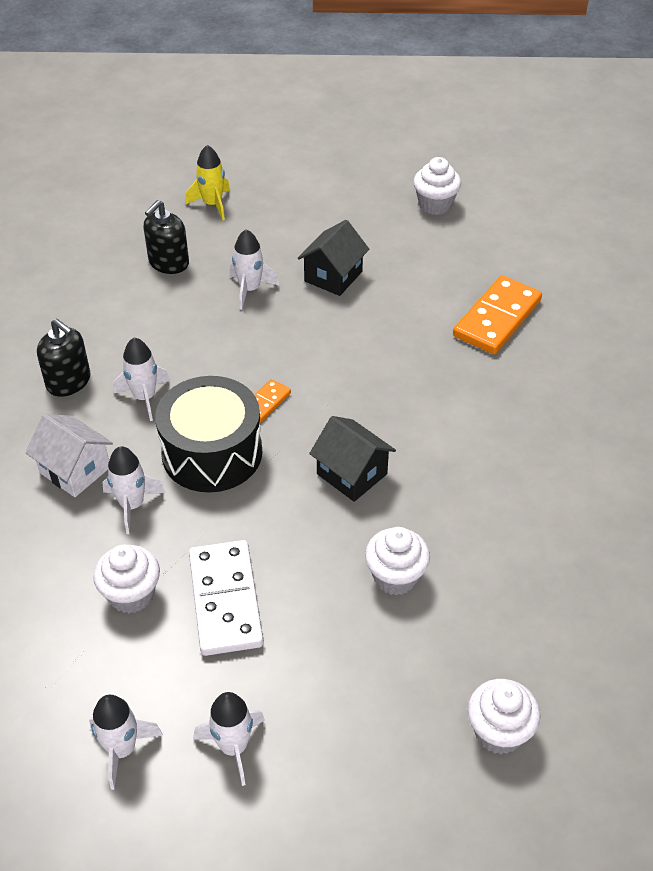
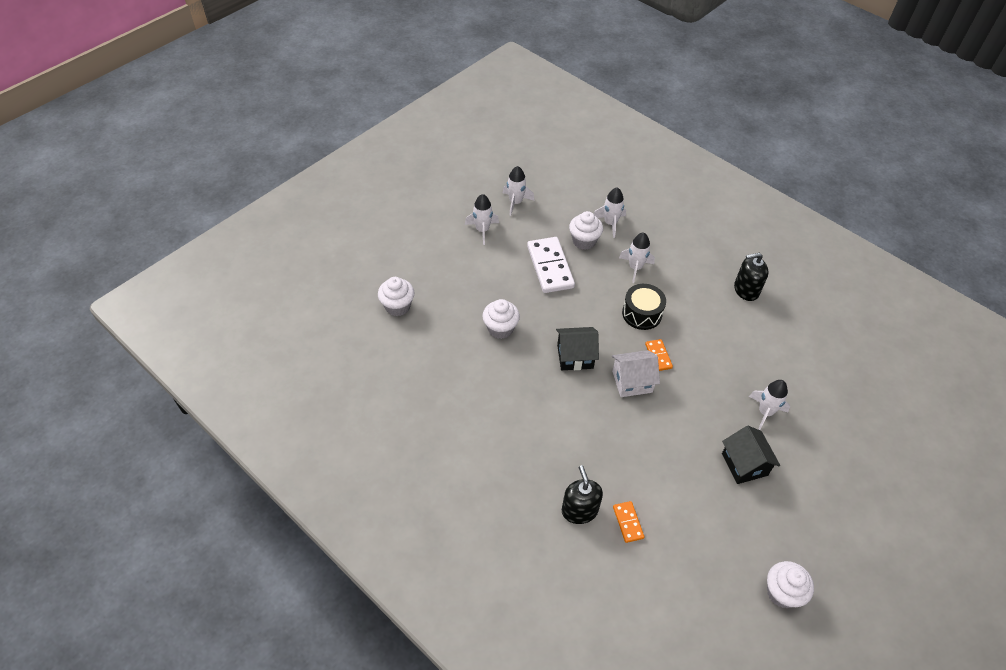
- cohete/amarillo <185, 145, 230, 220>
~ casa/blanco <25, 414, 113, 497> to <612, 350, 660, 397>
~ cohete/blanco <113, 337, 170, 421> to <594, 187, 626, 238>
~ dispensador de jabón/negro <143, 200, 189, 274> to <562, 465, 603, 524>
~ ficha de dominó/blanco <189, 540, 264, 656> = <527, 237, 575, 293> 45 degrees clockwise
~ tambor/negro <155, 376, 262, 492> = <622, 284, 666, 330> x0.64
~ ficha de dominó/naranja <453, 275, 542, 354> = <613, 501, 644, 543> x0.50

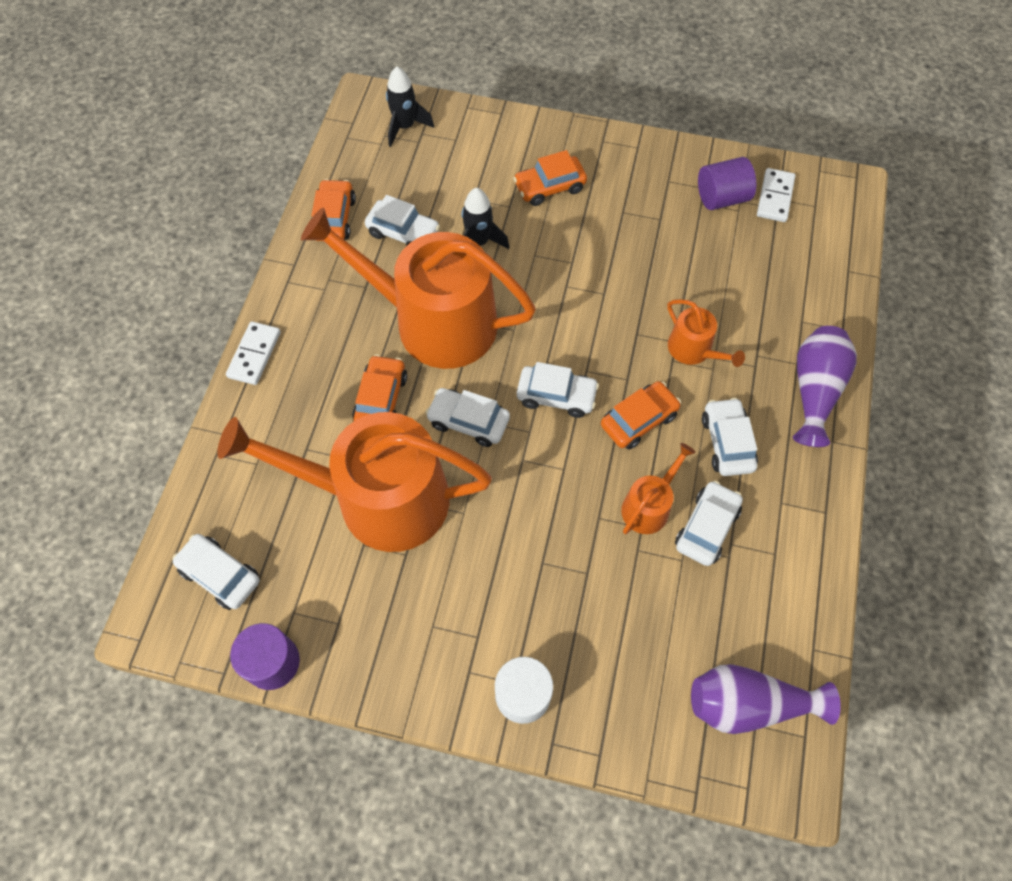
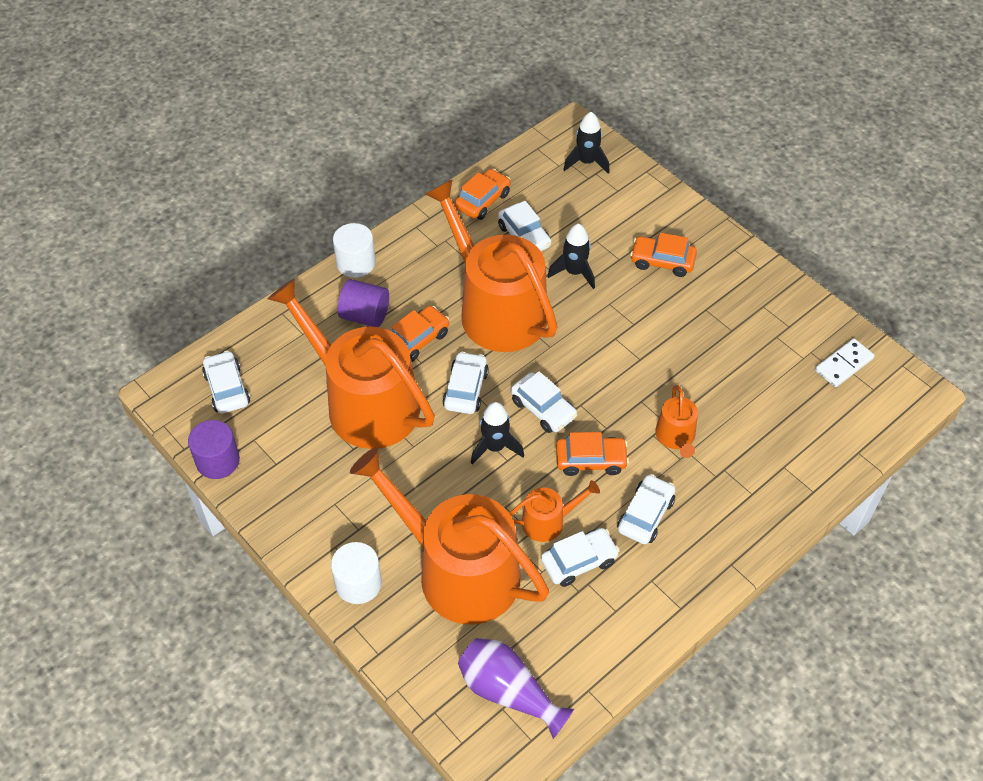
- florero/morado <793, 326, 857, 447>
+ regadera/naranja <350, 447, 549, 625>
+ cohete/negro <471, 402, 524, 465>
~ cilindro/morado <698, 157, 756, 210> to <338, 279, 389, 327>
~ ficha de dominó/blanco <226, 321, 281, 385> to cilindro/blanco <333, 223, 376, 278>
~ coche/blanco <425, 388, 510, 447> = <442, 351, 489, 414> 45 degrees clockwise

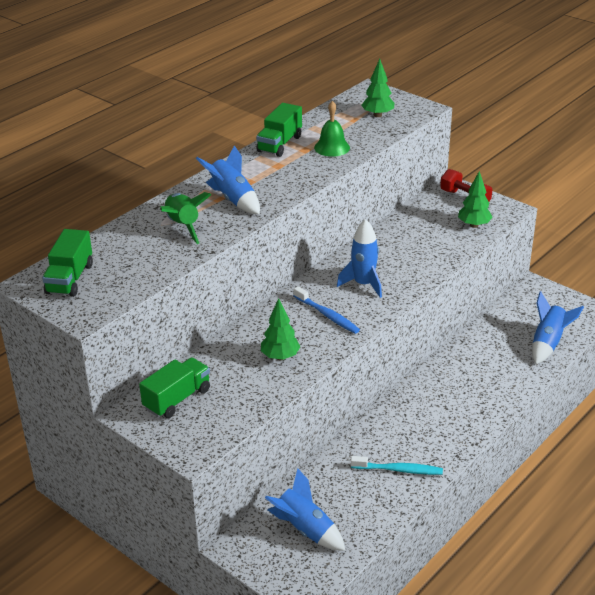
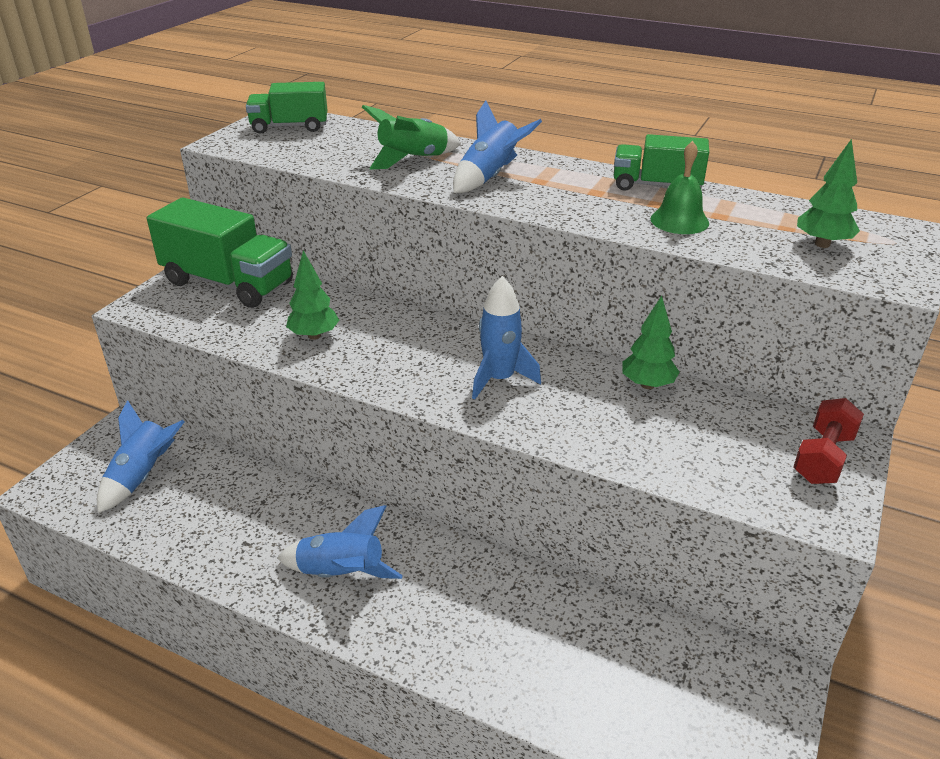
- cepillo de dientes/azul <294, 286, 360, 334>
- cepillo de dientes/turquesa <351, 456, 443, 475>
~ árbol/verde <458, 171, 493, 228> to <622, 295, 680, 389>
~ cohete/azul <532, 291, 584, 364> to <277, 505, 403, 579>
~ camión/verde <139, 357, 210, 418> = <147, 198, 293, 308> x1.66

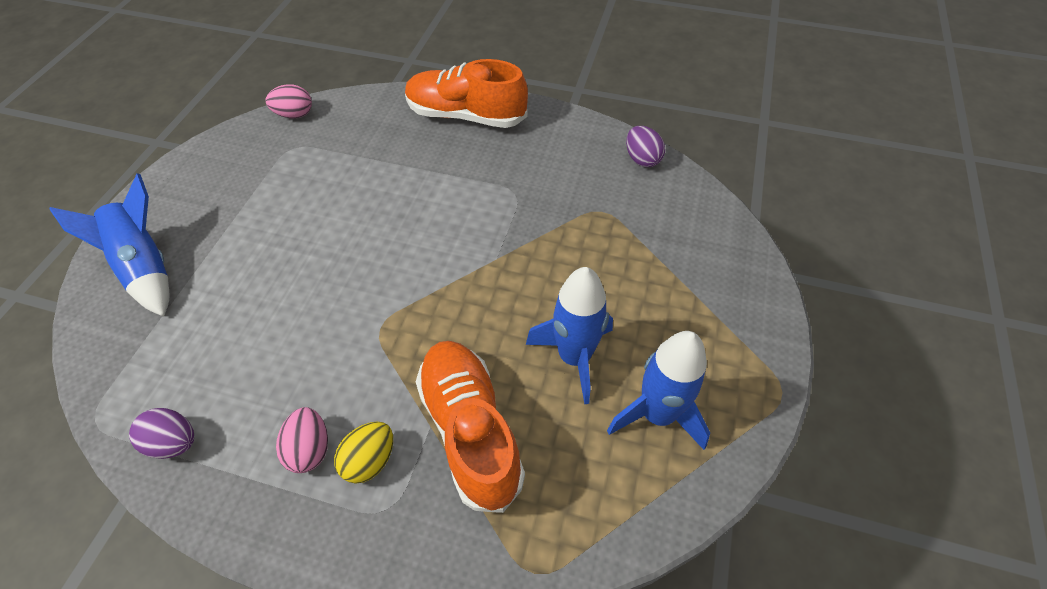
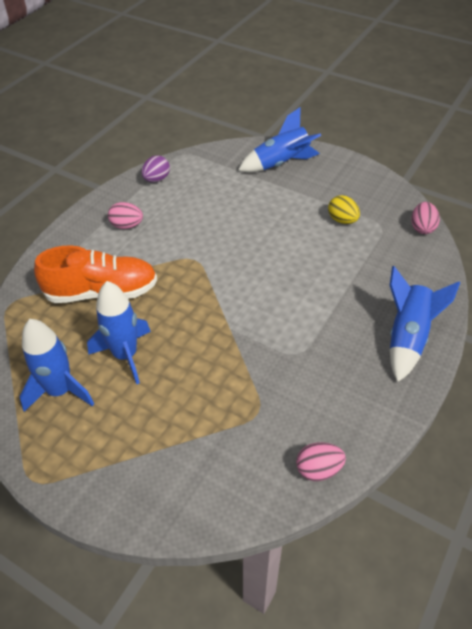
~ huevo/amarillo <334, 422, 393, 484> to <328, 195, 360, 224>
~ zapato/naranja <405, 59, 528, 128> to cohete/azul <390, 266, 460, 382>
~ huevo/morado <626, 126, 665, 167> to huevo/rosa <296, 442, 346, 481>

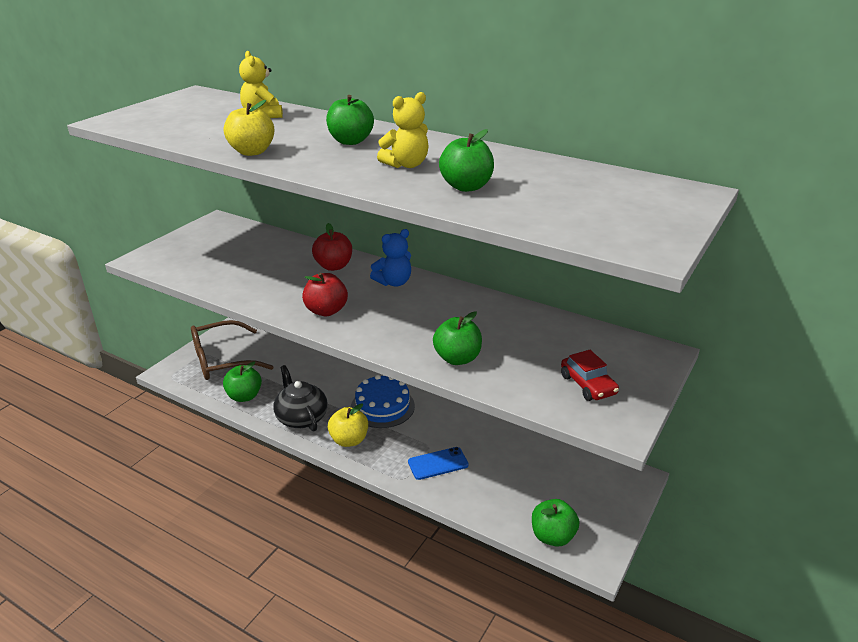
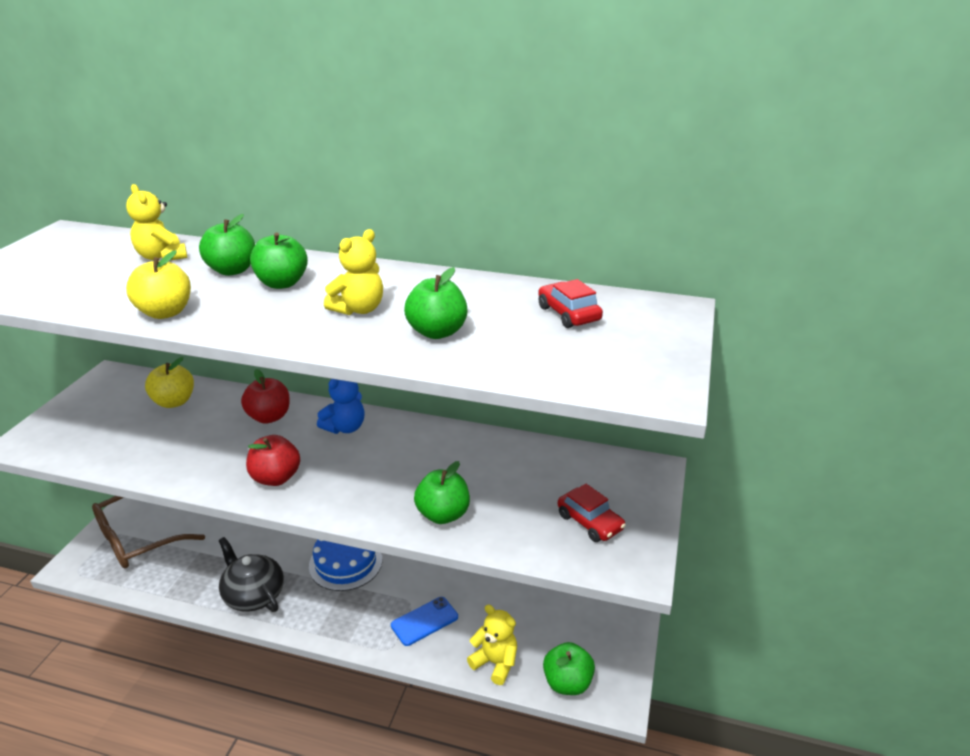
+ osito/amarillo <467, 604, 517, 685>
+ coche/rojo <538, 279, 603, 328>
~ manzana/verde <223, 361, 262, 402> to <199, 214, 255, 276>
~ manzana/amarillo <328, 404, 368, 447> to <145, 357, 194, 408>

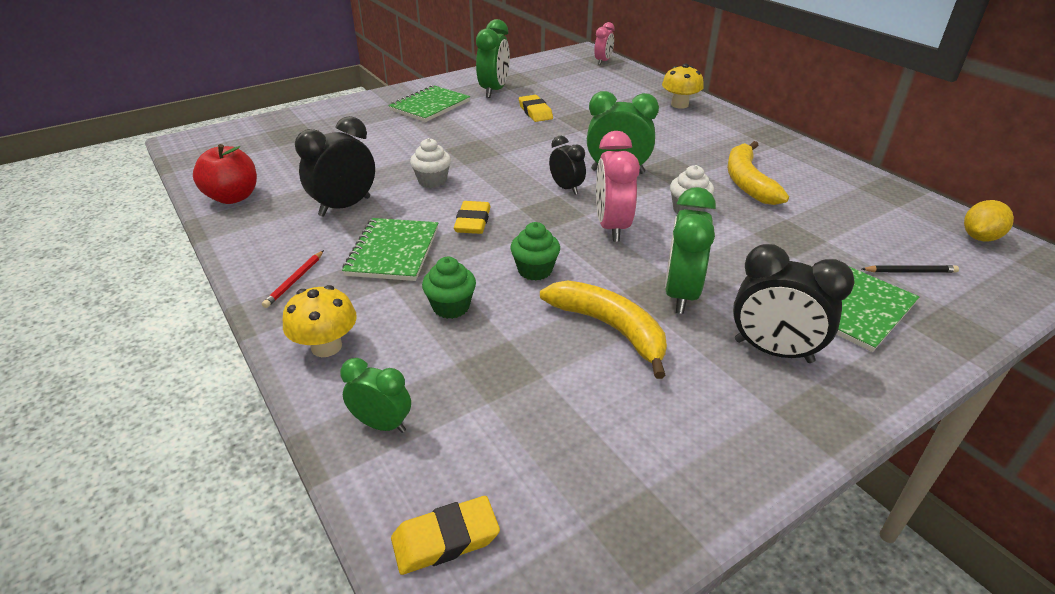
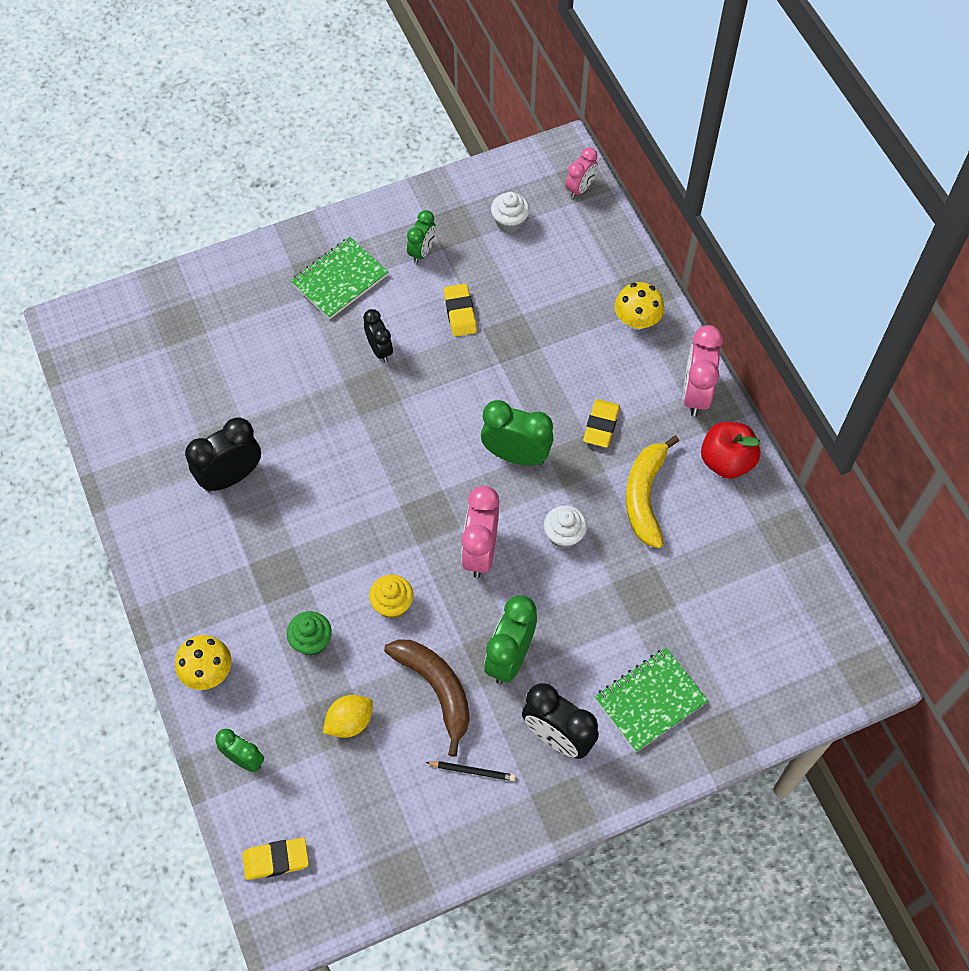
- lápiz/rojo <262, 250, 324, 308>
- cuaderno/verde <342, 218, 438, 281>
+ despertador/rosa <683, 325, 723, 417>
~ manzana/rojo <193, 144, 257, 204> to <701, 422, 760, 479>
~ magdalena/blanco <410, 138, 451, 188> to <491, 192, 530, 233>
~ goma de borrar/amarillo <454, 201, 491, 234> to <583, 399, 620, 447>
~ despertador/negro <549, 136, 586, 195> to <363, 309, 393, 362>
~ lápiz/negro <862, 265, 959, 273> to <425, 761, 516, 781>
~ limón/amarillo <964, 200, 1014, 241> to <323, 695, 373, 738>
~ magdalena/verde <510, 222, 560, 281> to magdalena/amarillo <369, 575, 413, 619>
~ plátano/amarillo <540, 280, 667, 379> to plátano/marrón <384, 640, 470, 757>
~ despertador/verde <476, 19, 510, 98> = <407, 210, 436, 263> x0.61

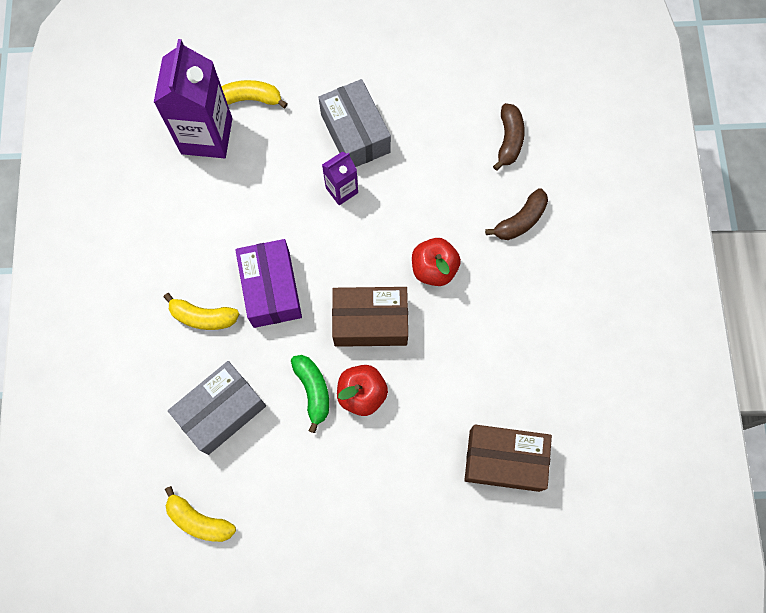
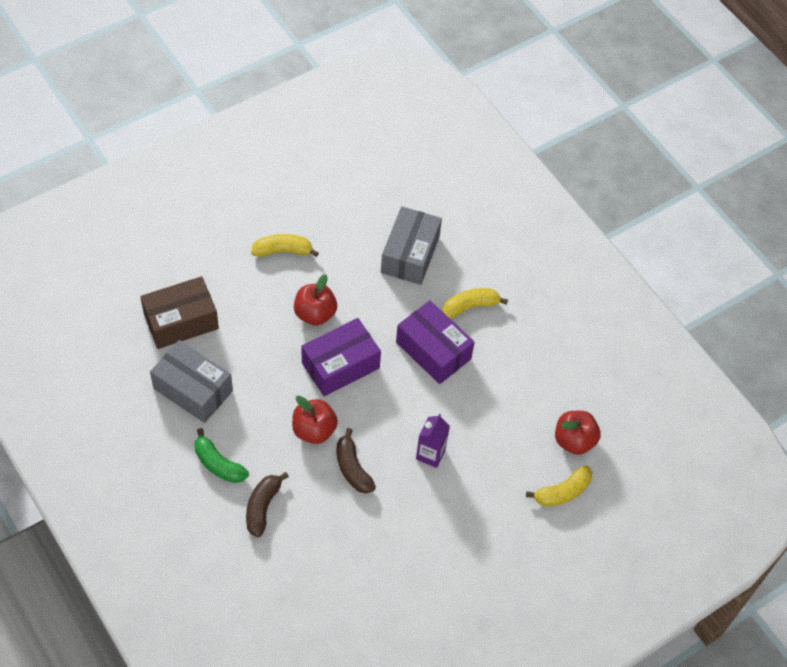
~ plátano/amarillo <165, 486, 236, 542> to <251, 234, 319, 257>
~ plátano/verde <291, 355, 329, 433> to <195, 428, 249, 483>
~ caja/gris <318, 79, 391, 167> to <150, 340, 233, 423>
~ plátano/marrón <493, 103, 525, 171> to <337, 428, 376, 494>
~ cartón de leche/morado <154, 39, 233, 158> to manzana/rojo <555, 411, 601, 455>
~ caja/marrón <332, 287, 408, 347> to caja/morado <301, 318, 381, 396>

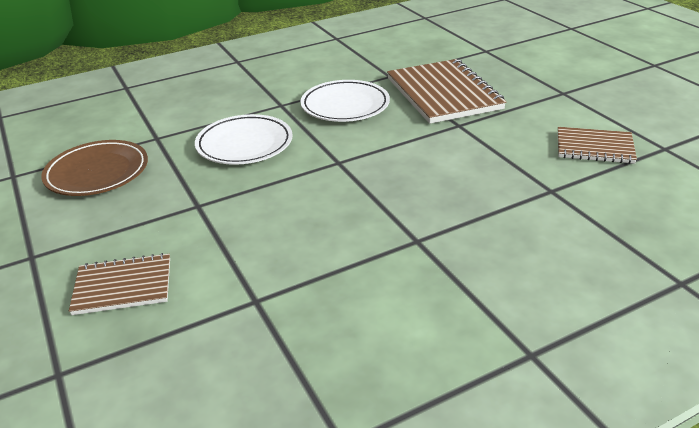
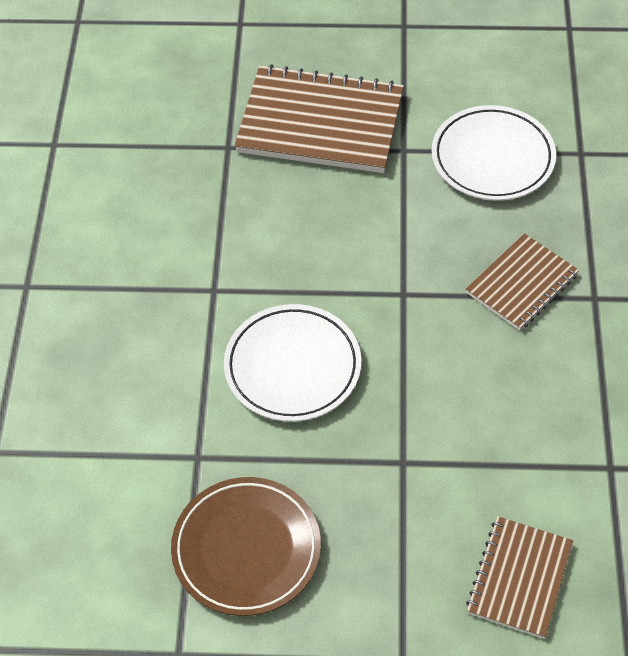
~ plato/blanco <301, 80, 390, 122> to <432, 105, 556, 201>
~ cuaderno/marrón <558, 127, 637, 164> to <466, 233, 579, 331>

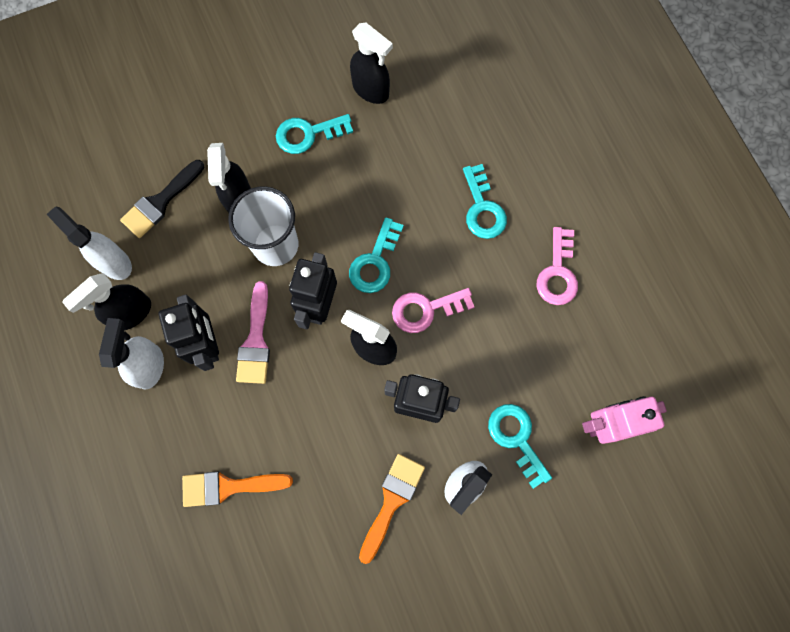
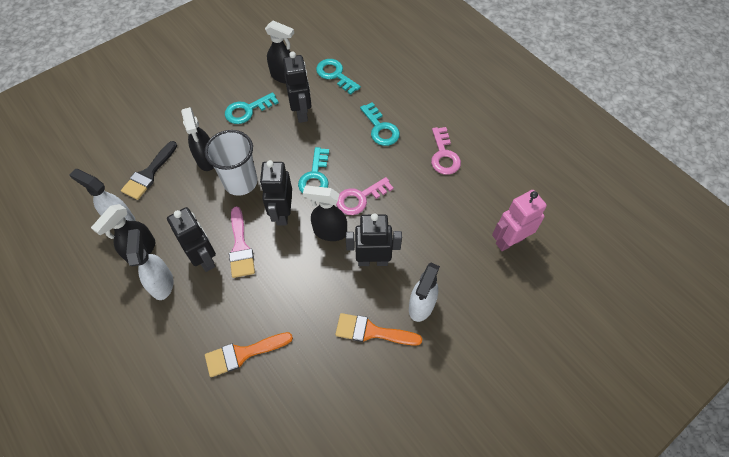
+ robot/negro <283, 51, 312, 123>
~ llave/turquesa <488, 404, 552, 489> to <316, 59, 361, 95>
~ pincel/naranja <359, 454, 425, 564> = <335, 313, 422, 346> 90 degrees counterclockwise

